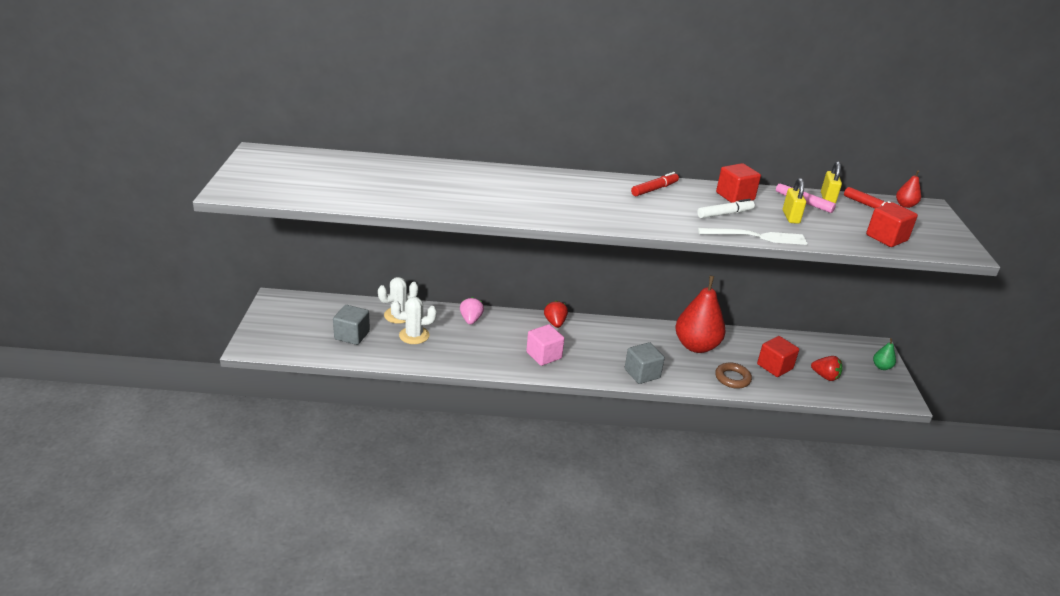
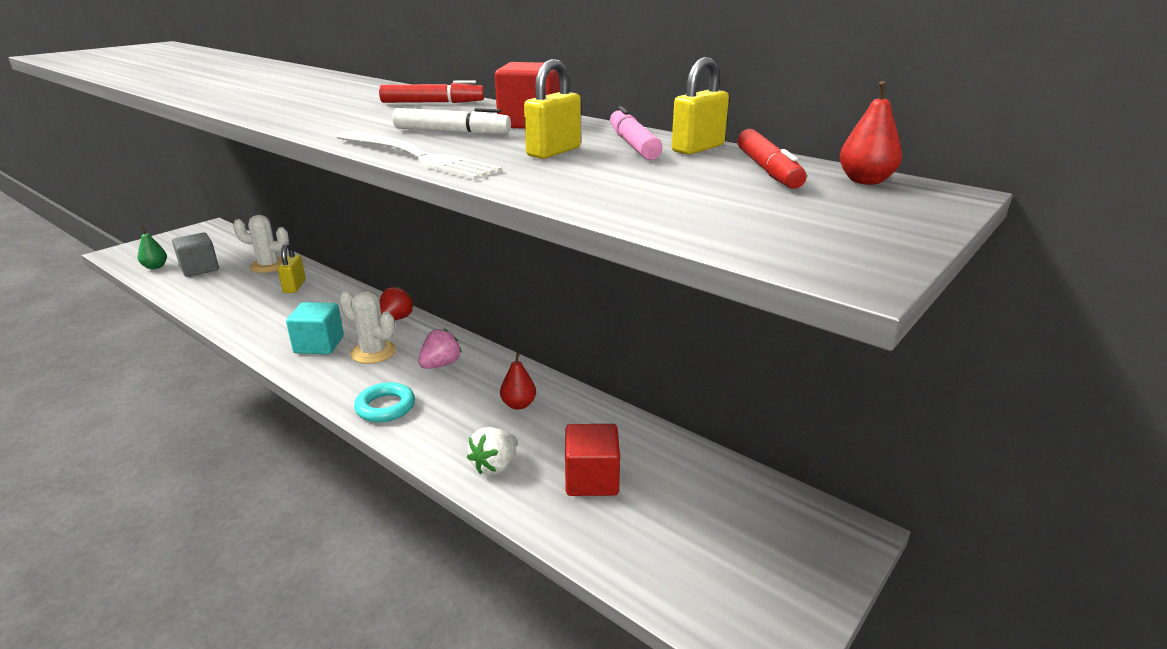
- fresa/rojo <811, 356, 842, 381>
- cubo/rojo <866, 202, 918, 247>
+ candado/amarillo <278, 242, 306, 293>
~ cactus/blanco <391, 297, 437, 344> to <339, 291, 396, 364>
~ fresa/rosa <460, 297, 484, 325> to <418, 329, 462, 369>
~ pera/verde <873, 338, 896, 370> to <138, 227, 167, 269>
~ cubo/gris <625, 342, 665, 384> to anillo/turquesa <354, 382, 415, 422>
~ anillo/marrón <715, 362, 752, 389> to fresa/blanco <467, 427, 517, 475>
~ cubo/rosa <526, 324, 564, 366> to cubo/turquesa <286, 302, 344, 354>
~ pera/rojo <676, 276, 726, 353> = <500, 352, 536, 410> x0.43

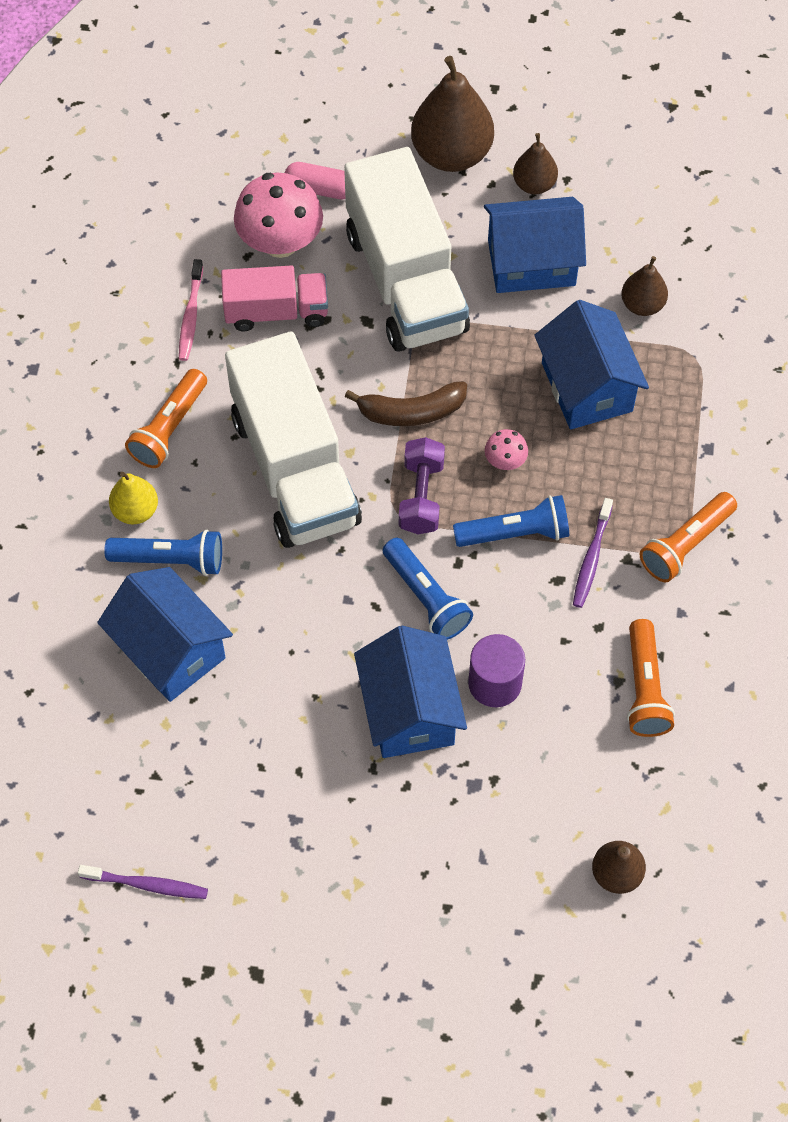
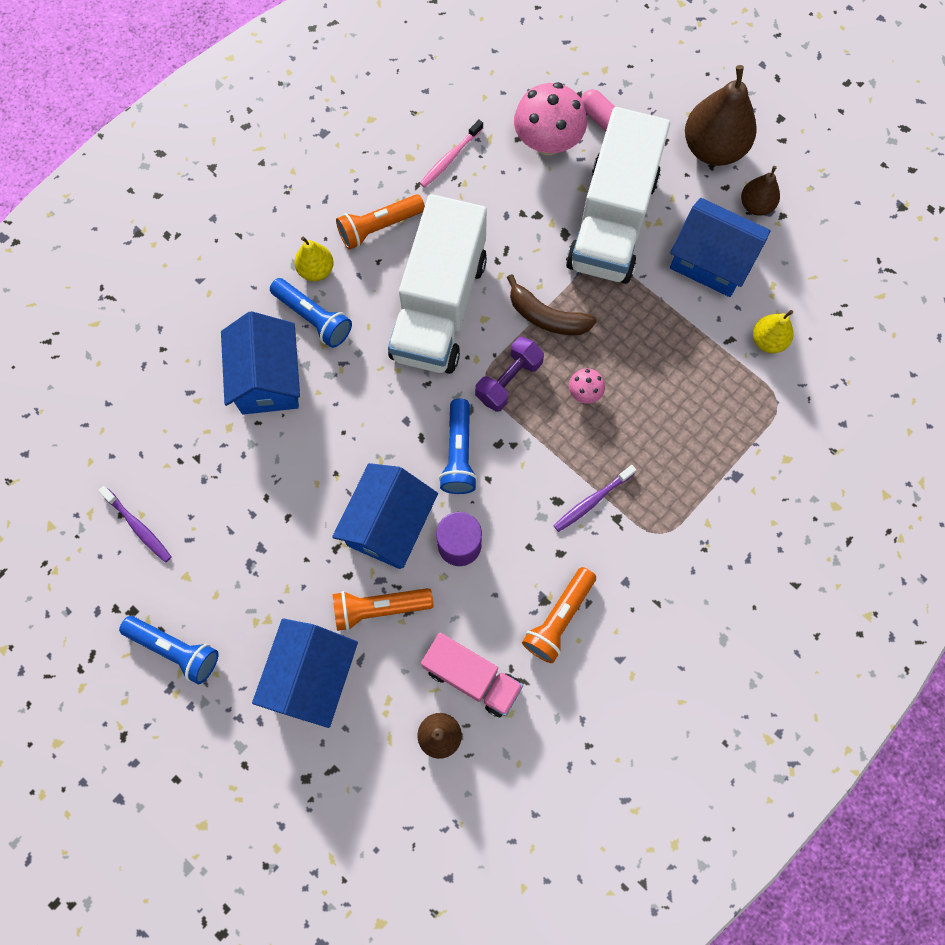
~ camión/rosa <221, 265, 328, 332> to <421, 633, 523, 717>
~ lámpara de mano/azul <453, 495, 569, 547> to <119, 616, 218, 684>
~ casa/azul <534, 300, 649, 429> to <252, 618, 358, 728>
~ lámpara de mano/naranja <639, 492, 737, 583> to <332, 588, 433, 631>
~ pera/marrón <621, 256, 668, 316> to pera/amarillo <753, 310, 793, 353>

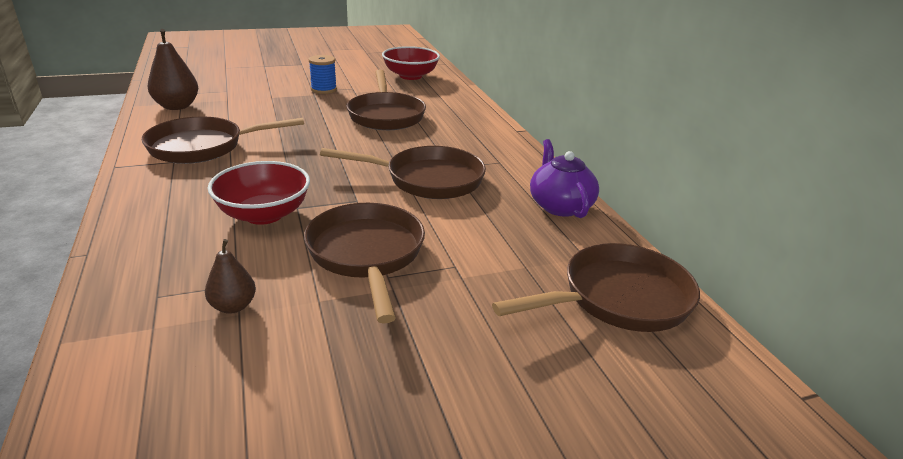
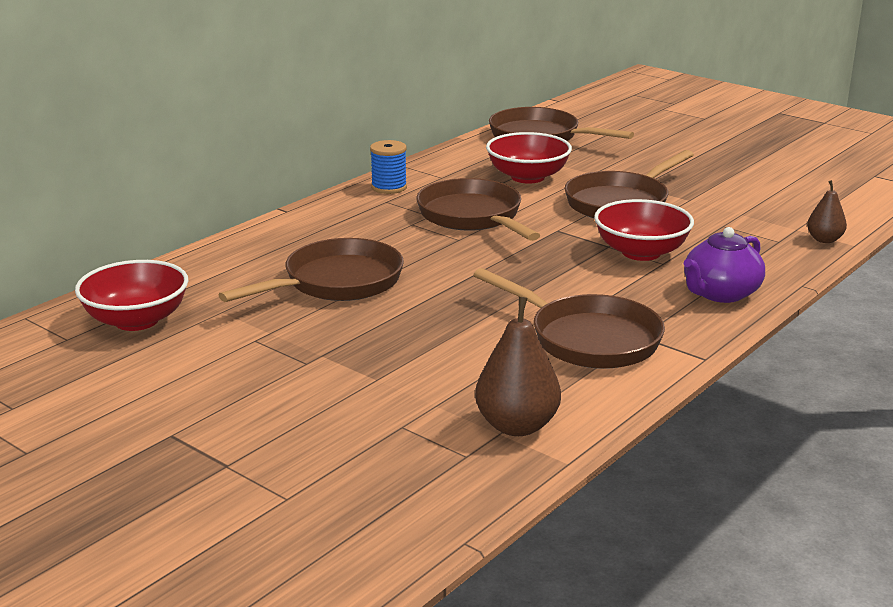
+ cuenco/rojo <486, 132, 572, 184>
~ pera/marrón <205, 239, 256, 314> to <807, 180, 847, 243>
~ carrete/azul <309, 55, 337, 94> to <370, 140, 407, 194>
~ tetera/morado <530, 139, 599, 218> to <684, 227, 765, 303>

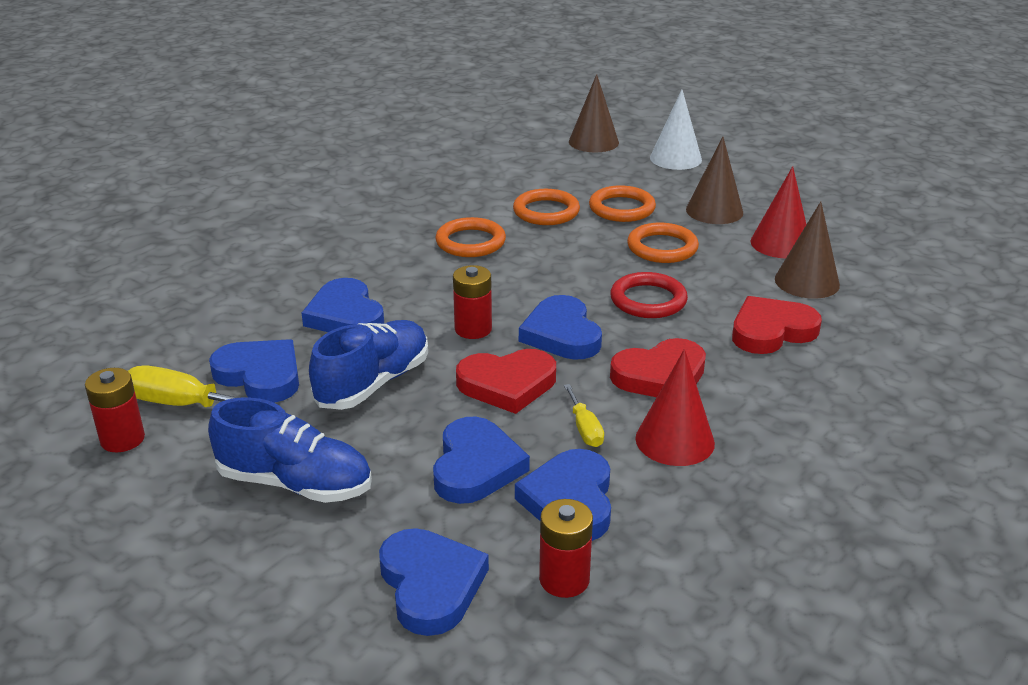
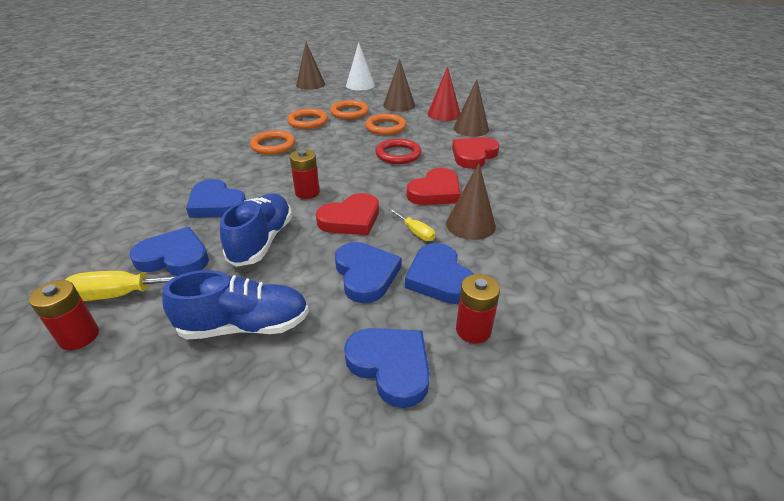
- corazón/azul <519, 295, 602, 360>
~ cono/rojo <635, 349, 715, 466> to cono/marrón <446, 163, 496, 240>

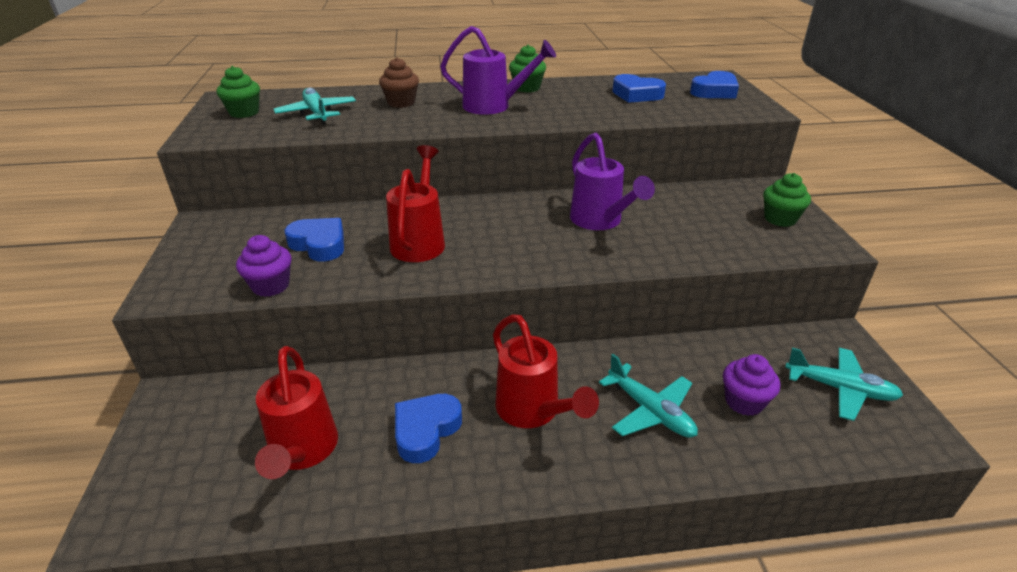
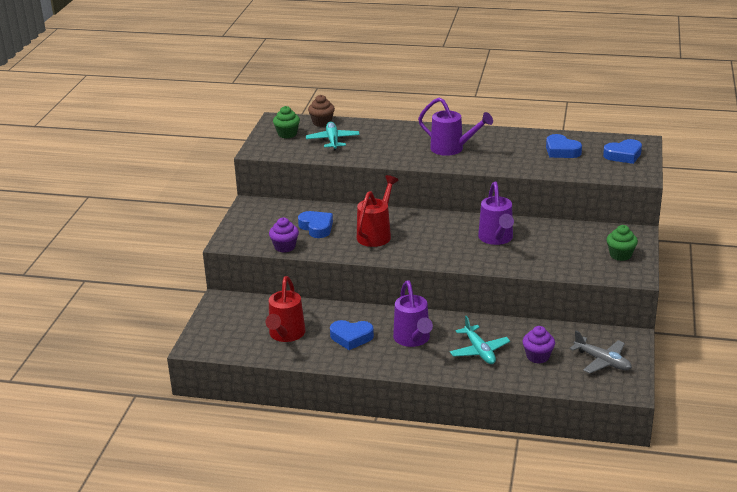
- magdalena/verde <509, 45, 546, 93>
~ magdalena/marrón <379, 57, 419, 108> to <308, 95, 335, 127>
~ regadera/rojo <493, 314, 599, 428> to regadera/morado <393, 280, 433, 347>
~ avión/turquesa <785, 347, 903, 421> to avión/gris <570, 331, 632, 373>
~ corazón/azul <395, 394, 462, 463> = <330, 320, 374, 350> 135 degrees counterclockwise

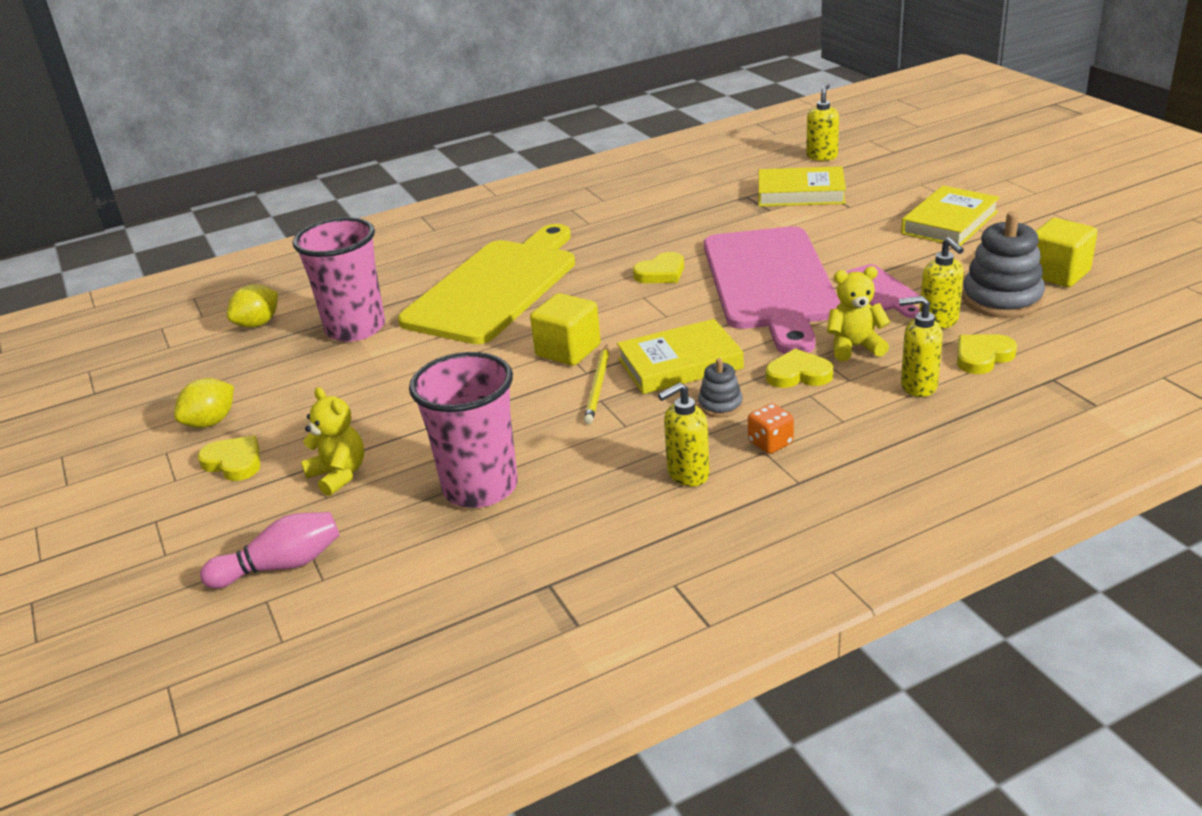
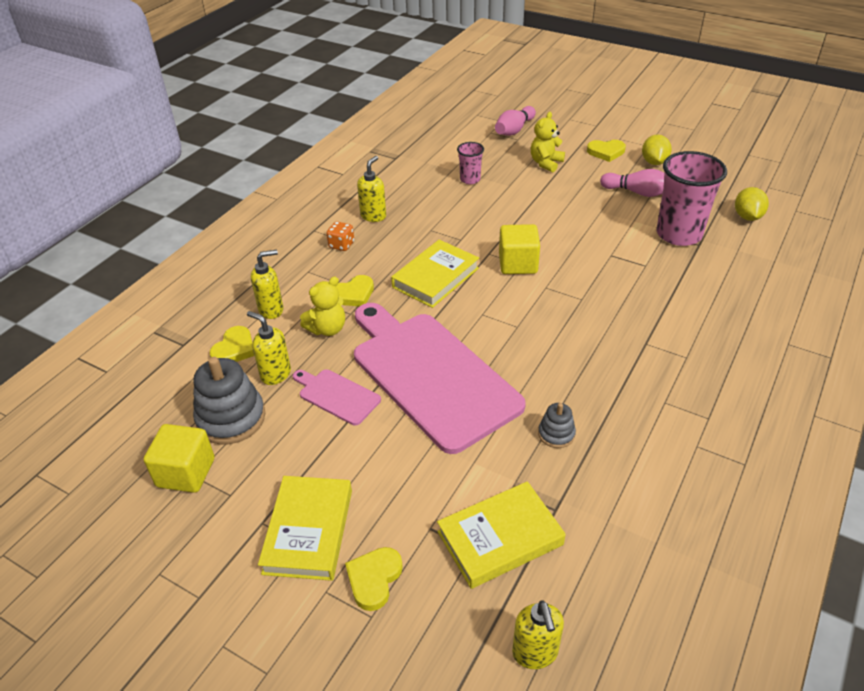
- tabla de cortar/amarillo <398, 224, 575, 344>
- lápiz/amarillo <584, 345, 609, 424>
+ bolo/rosa <600, 169, 665, 197>
~ corazón/amarillo <633, 252, 684, 283> to <345, 547, 403, 611>
~ juguete apilable/gris <698, 358, 743, 417> to <538, 403, 576, 448>
~ osito/amarillo <301, 387, 364, 496> = <531, 112, 565, 172> 105 degrees clockwise
~ vaso/rosa <409, 352, 518, 508> = <457, 142, 484, 184> x0.50

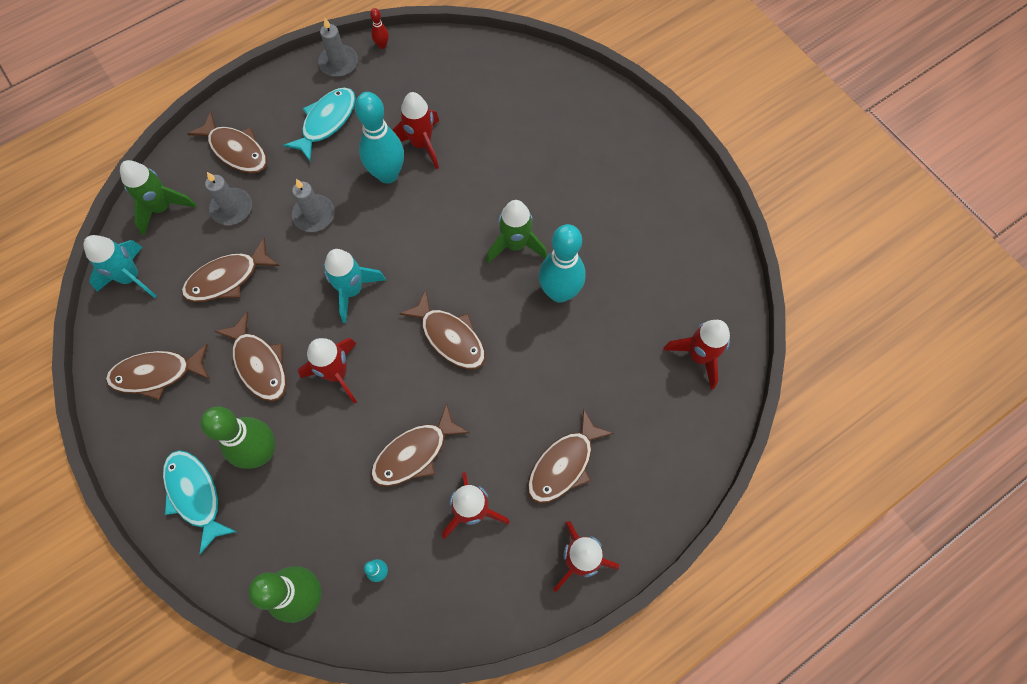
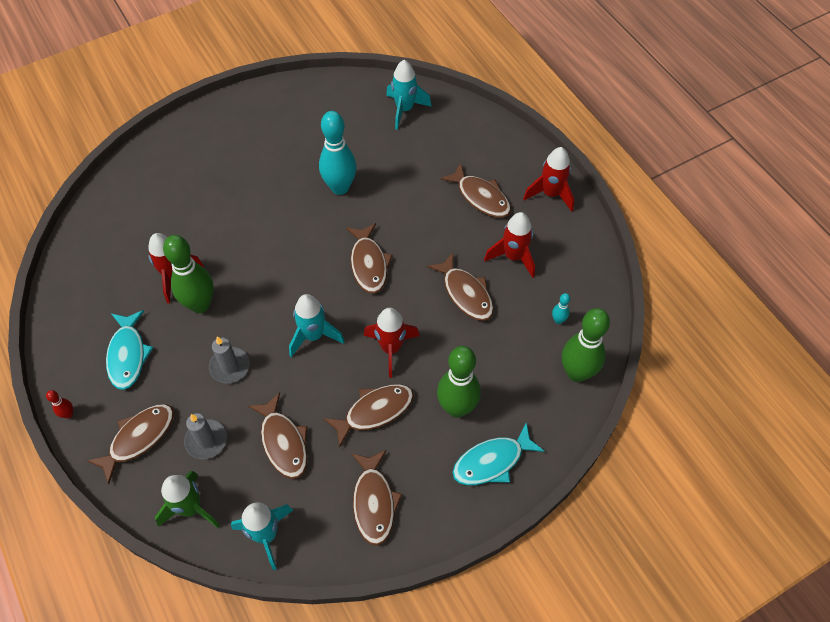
- vela/gris <318, 18, 358, 77>
- cohete/verde <486, 200, 547, 264>
~ bolo/rojo <370, 8, 389, 49> to <46, 390, 73, 419>
~ bolo/turquesa <355, 92, 404, 184> to bolo/verde <163, 235, 214, 313>
~ cohete/rojo <663, 320, 730, 390> to cohete/turquesa <386, 60, 431, 130>
~ pez/turquesa <283, 88, 356, 161> = <106, 310, 153, 390> 135 degrees counterclockwise
~ pez/marrón <400, 290, 485, 370> = <346, 223, 393, 294> 120 degrees clockwise

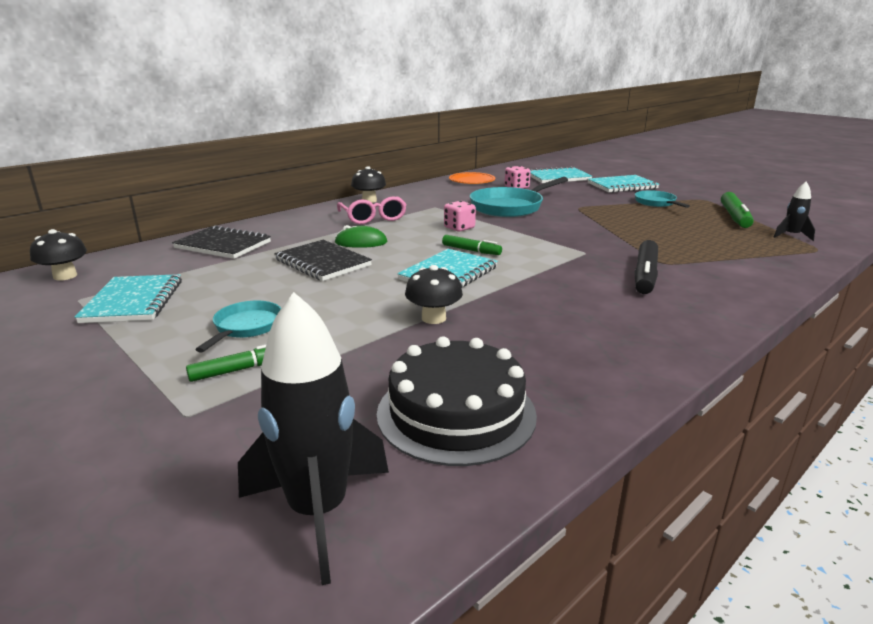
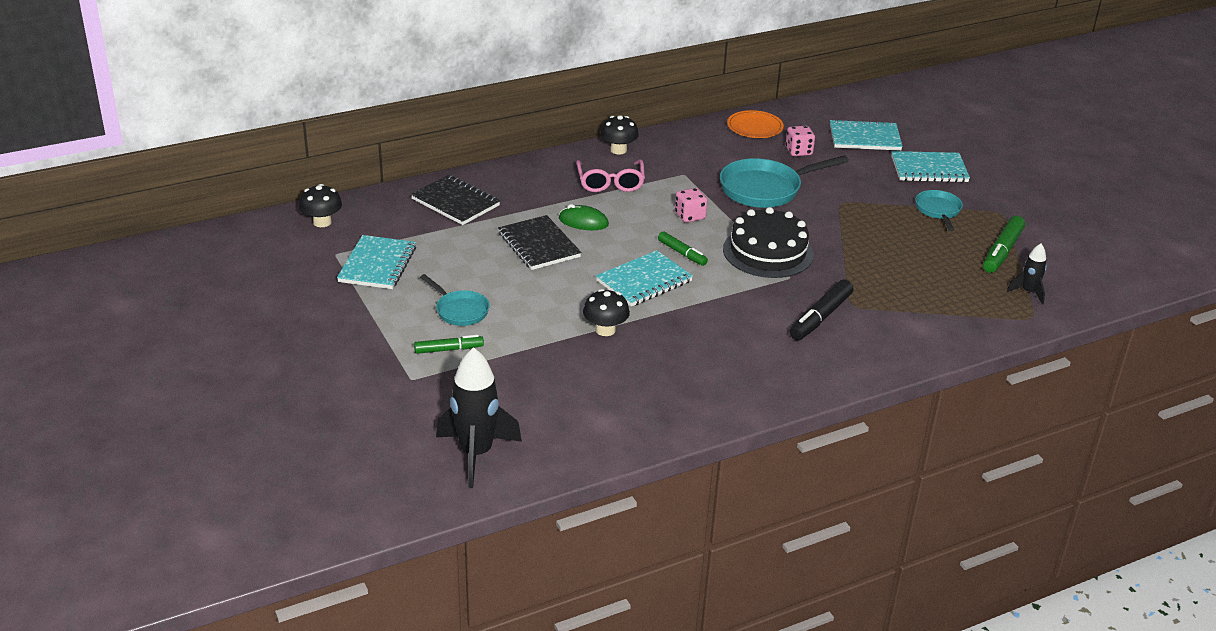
~ tarta/negro <377, 336, 537, 466> to <723, 207, 814, 278>
~ sartén/turquesa <195, 301, 281, 353> = <420, 274, 490, 326> 105 degrees clockwise

